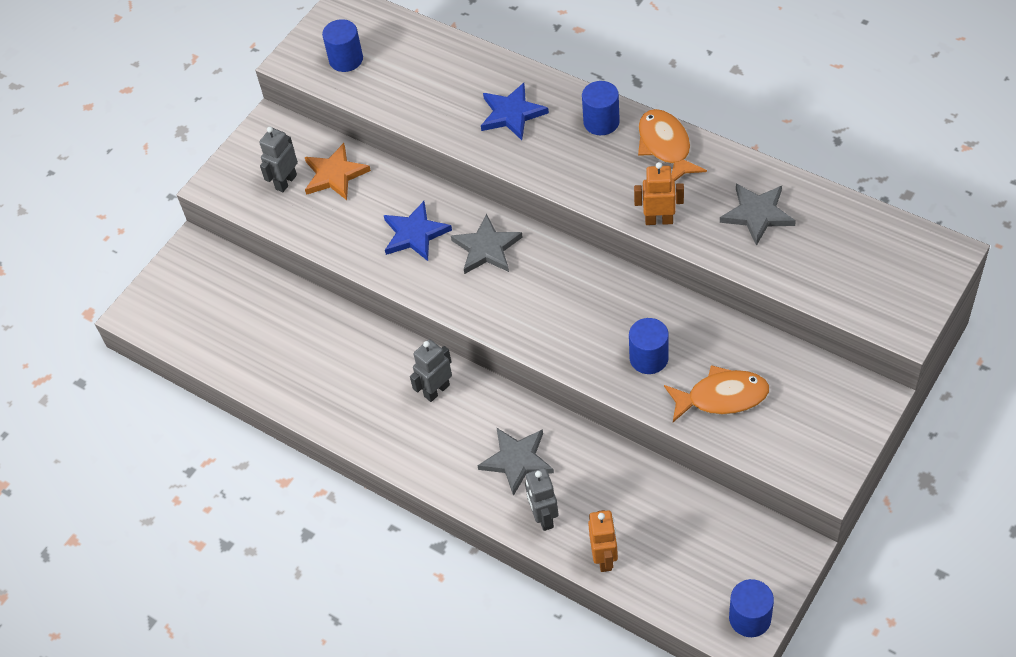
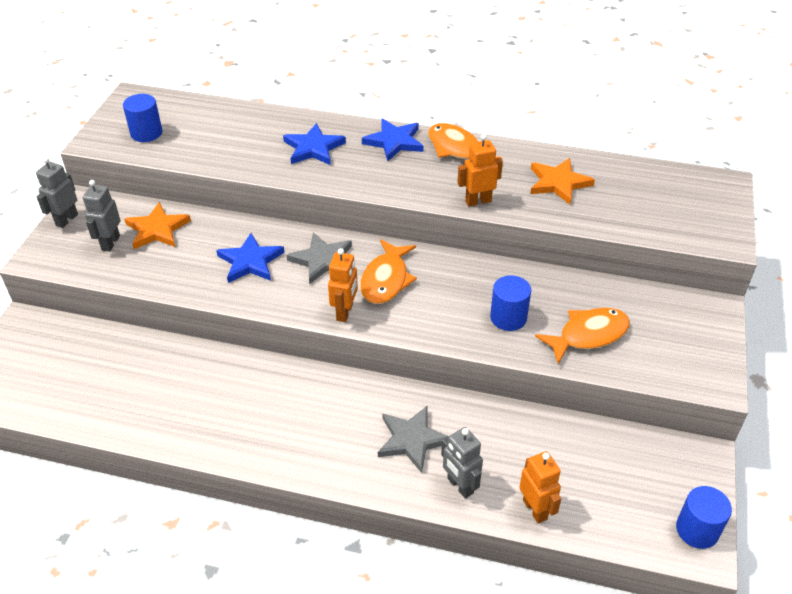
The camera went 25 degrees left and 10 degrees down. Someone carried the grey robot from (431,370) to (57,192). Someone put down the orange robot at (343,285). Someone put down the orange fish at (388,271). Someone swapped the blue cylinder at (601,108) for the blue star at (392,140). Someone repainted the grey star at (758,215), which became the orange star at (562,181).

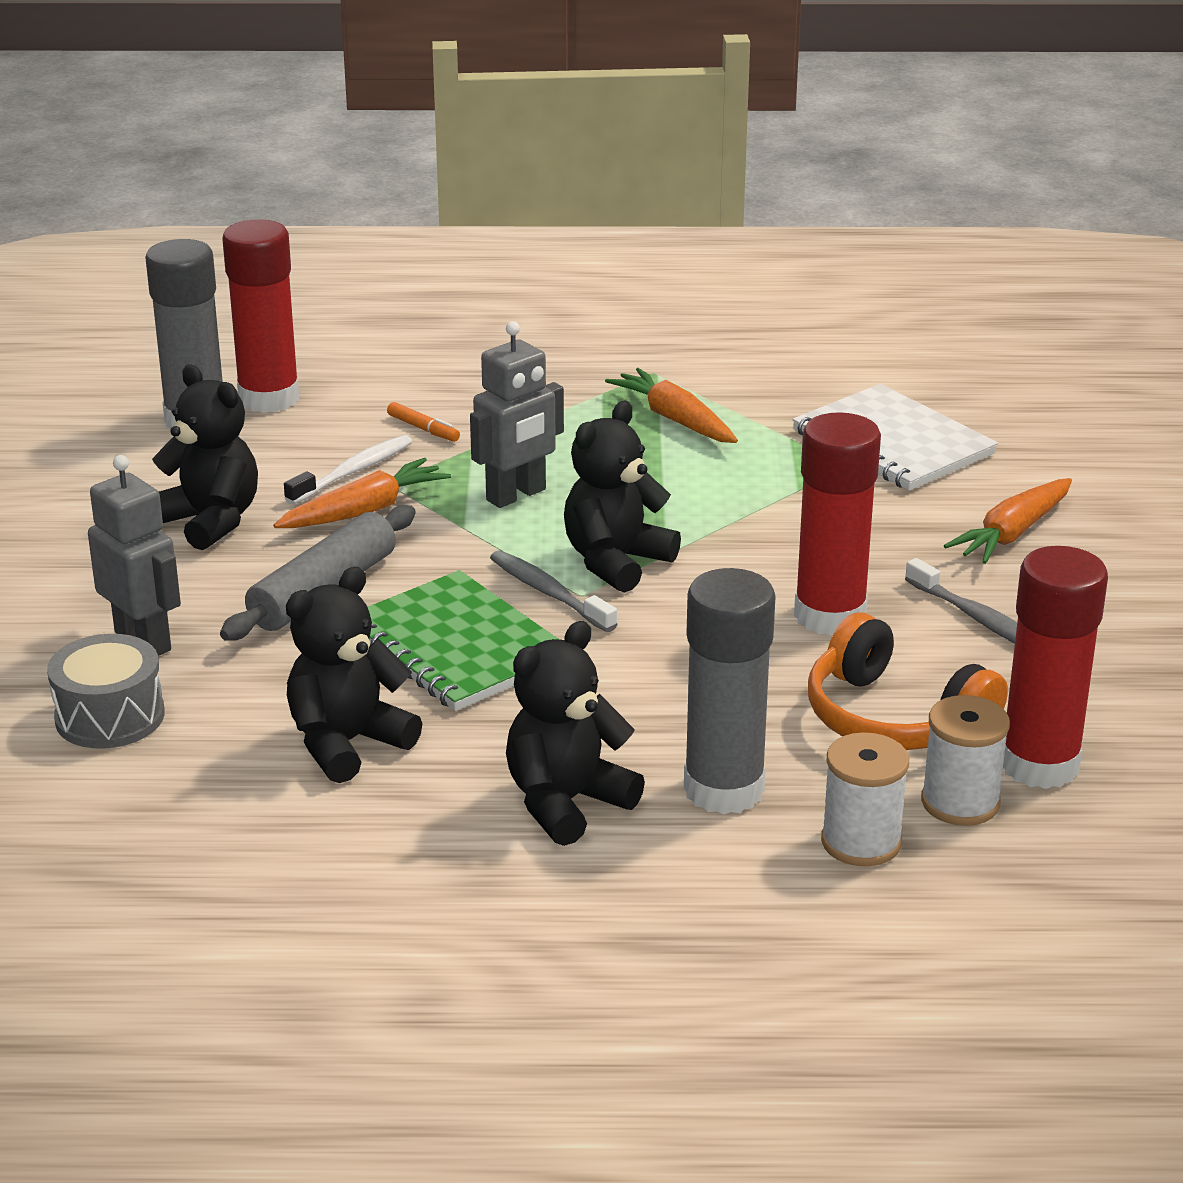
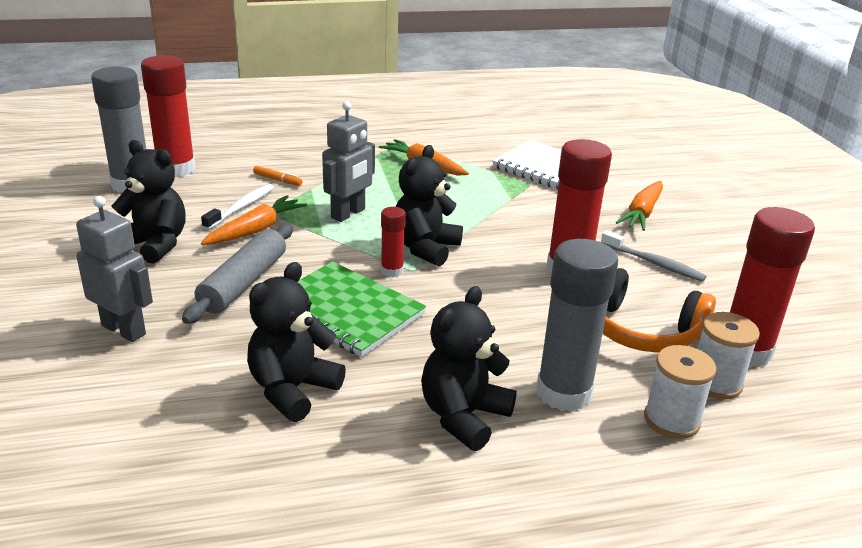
The camera went 15 degrees left and 0 degrees up. Someone swapped the grey toothbrush at (554,591) for the red glue stick at (393,242). Someone took away the grey drum at (106,691).

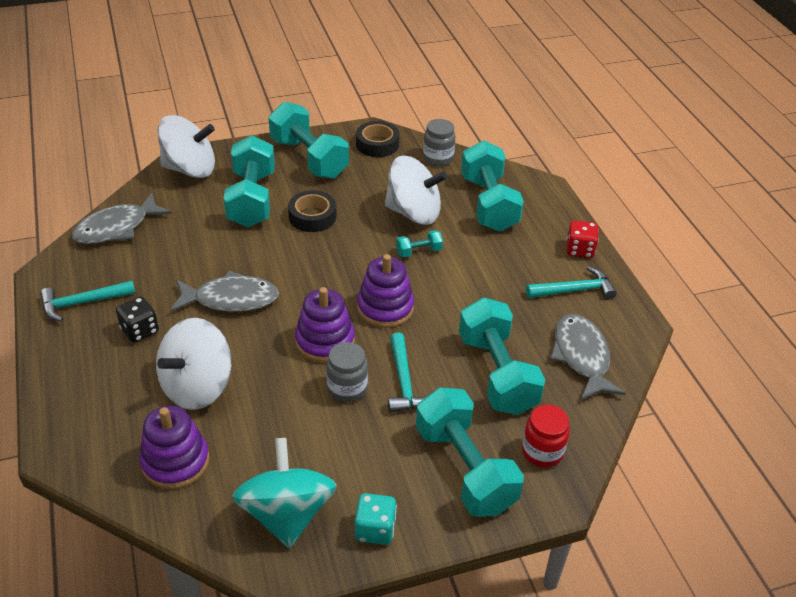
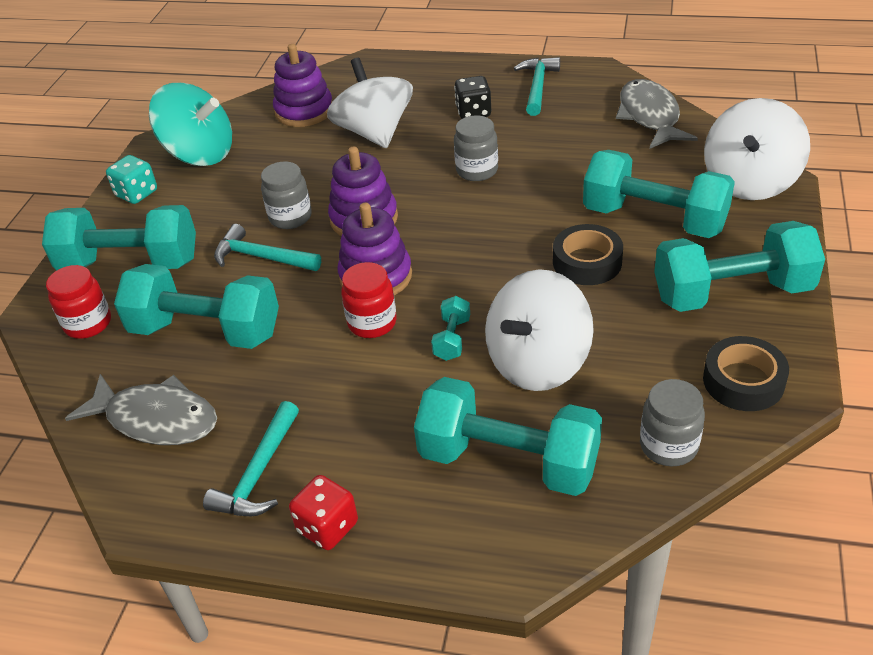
The camera went 125 degrees right and 0 degrees up. Someone put down the red jar at (369,300). Someone swapped the grey fish at (224,291) for the grey jar at (476,148).

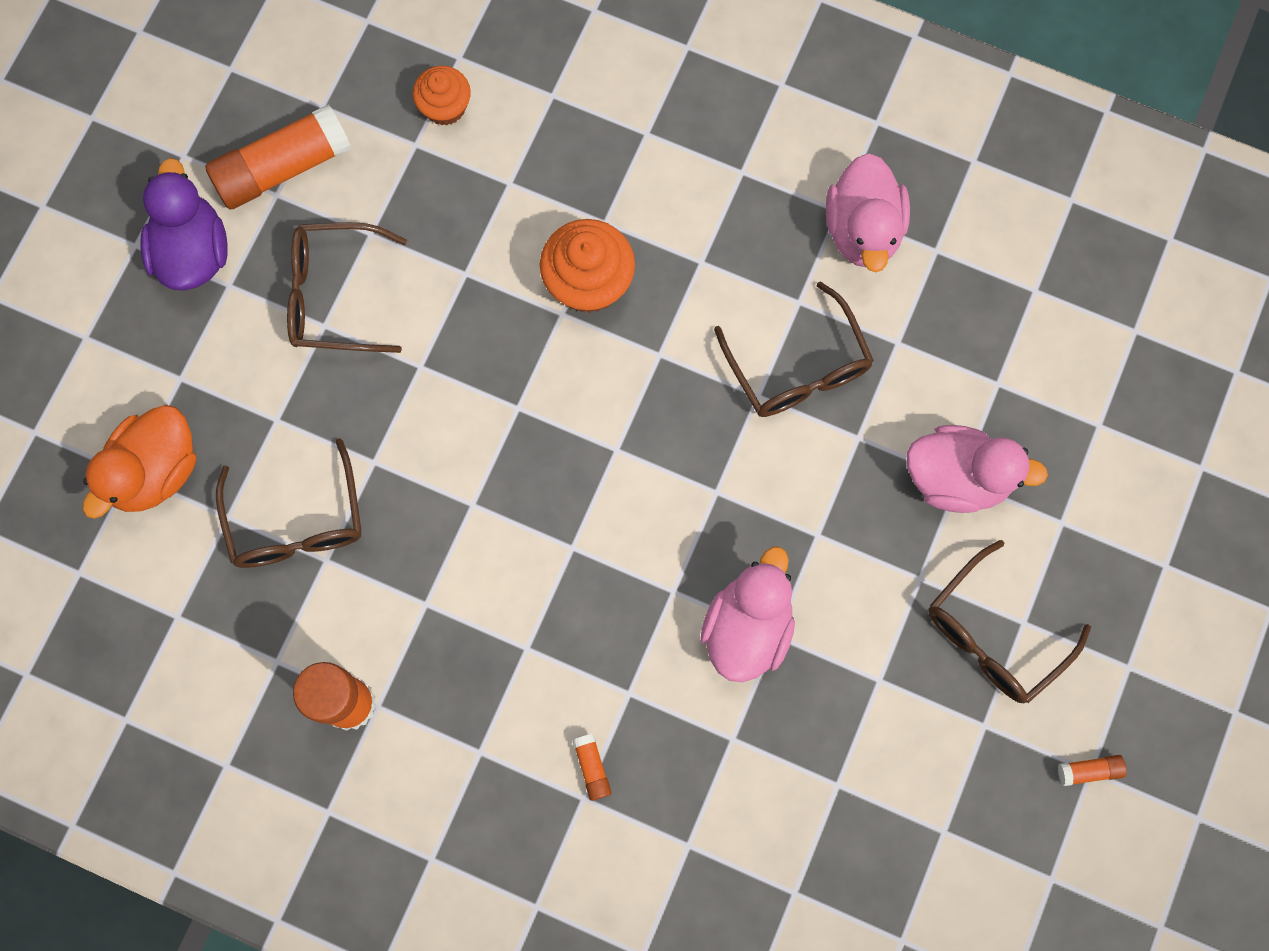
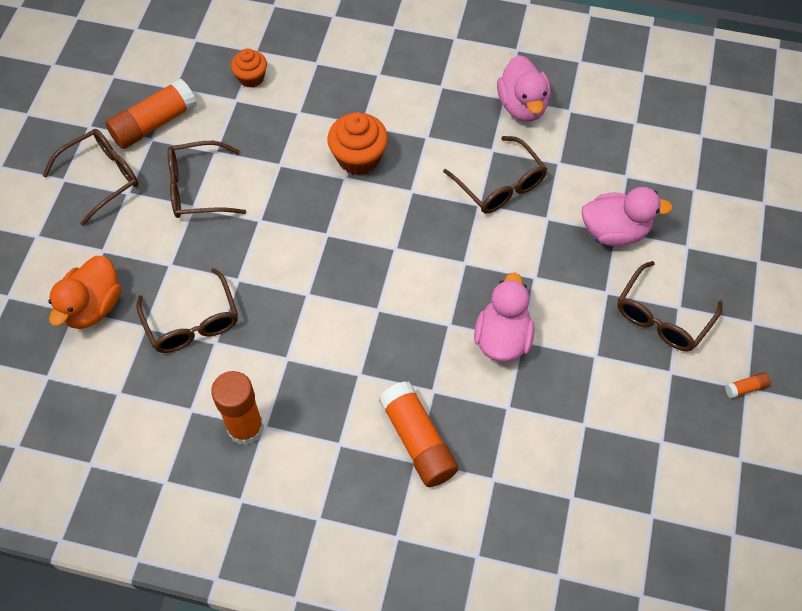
The camera went 10 degrees left and 15 degrees down. Someone swapped the purple duck at (184,224) for the brown glasses at (90,177). Someone scaled the orange glue stick at (592,767) by 2.38.

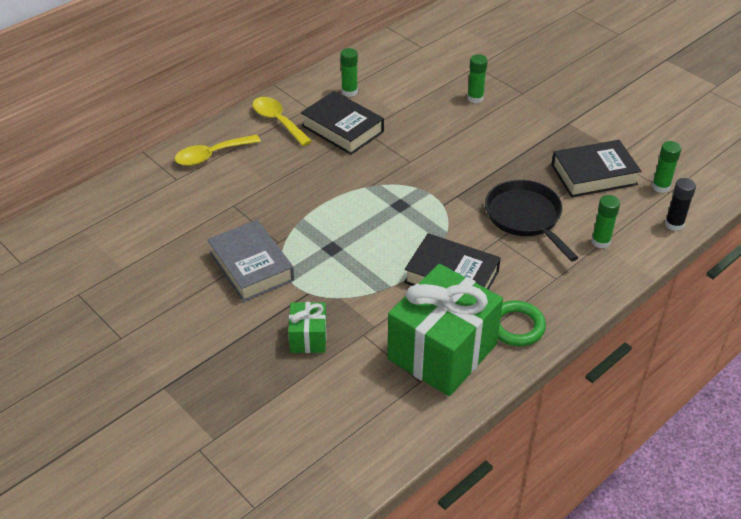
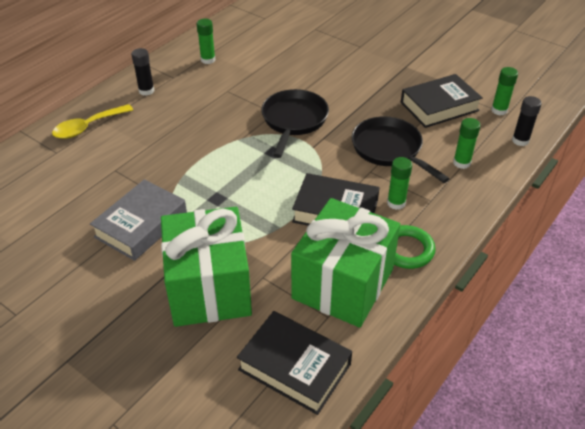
The camera went 10 degrees left and 0 degrees up. Someone rotated the grey book at (250,261) by 75 degrees clockwise. Someone swapped the yellow spoon at (282,121) for the black glue stick at (143,72). Someone scaled the green gift at (307,327) by 2.15. Someone carried the black book from (342,123) to (294,363). Someone put down the black pan at (295,123). Someone carried the green glue stick from (477,78) to (399,183).

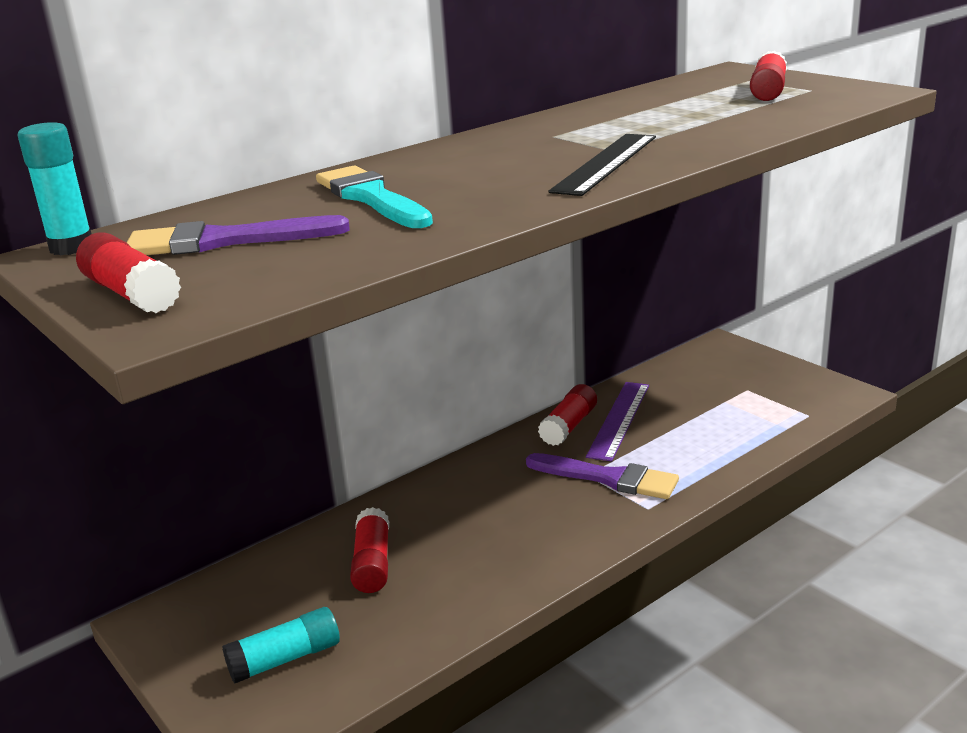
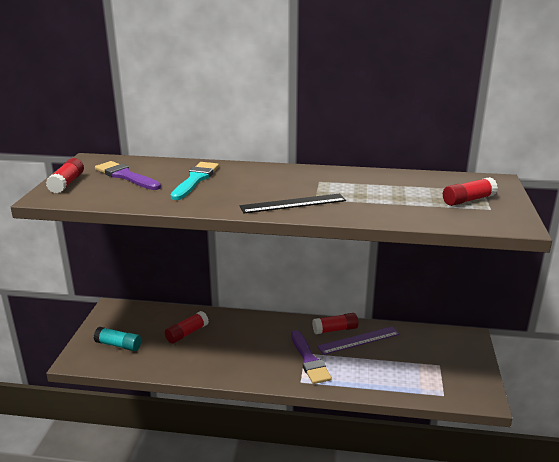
The camera went 45 degrees right and 0 degrees up. Someone took away the turquoise glue stick at (54,188).

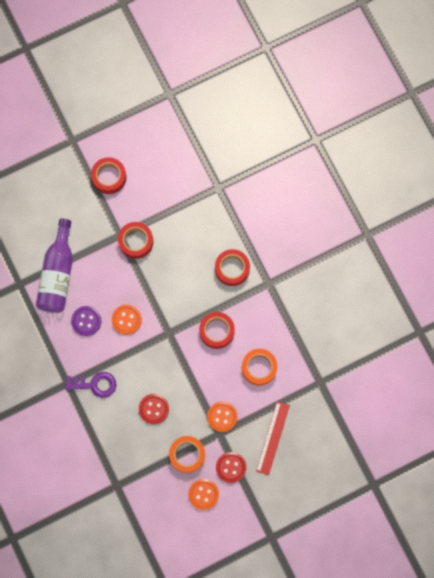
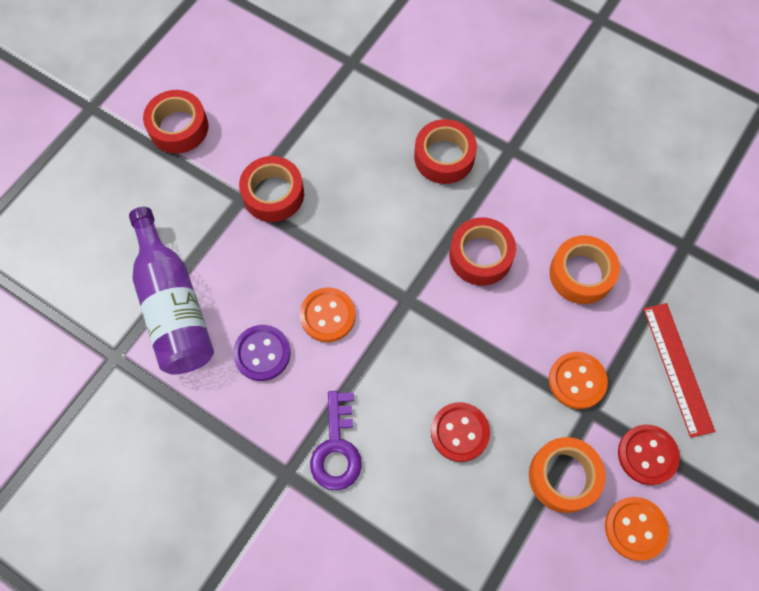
The camera went 30 degrees left and 10 degrees down. Someone rotated the purple key at (90,385) by 120 degrees clockwise.

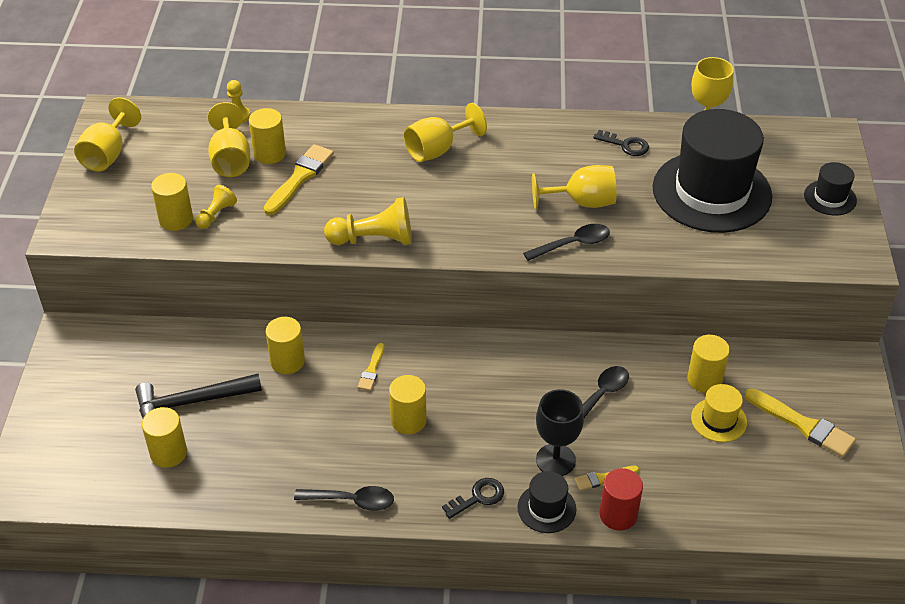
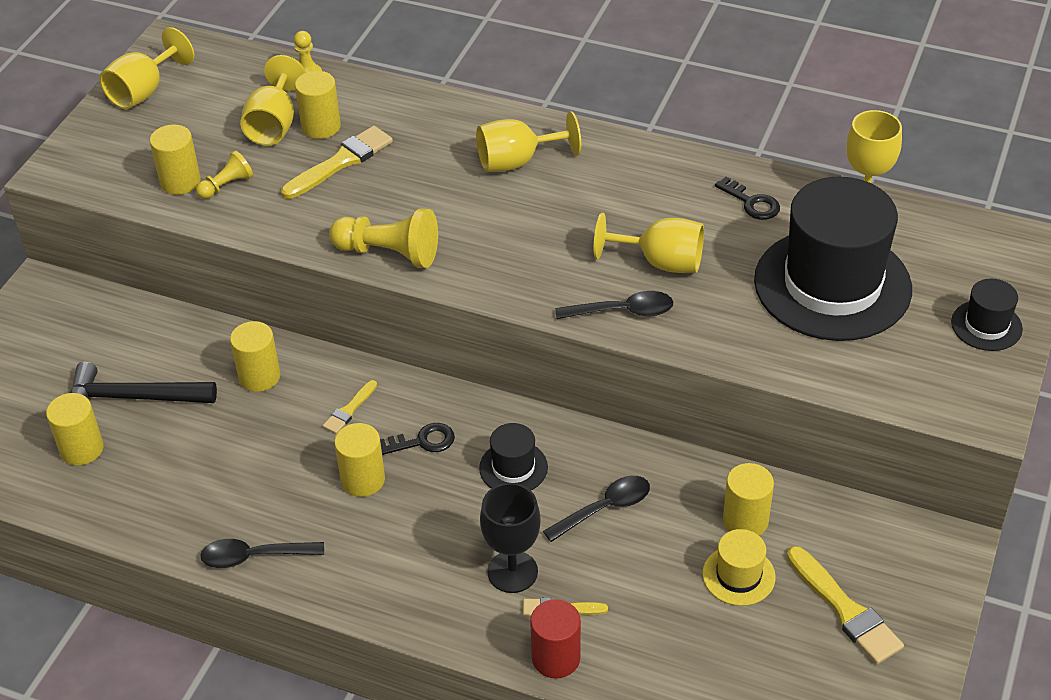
The camera went 20 degrees right and 0 degrees up. Someone rotated the black spoon at (344,498) by 150 degrees clockwise. Someone carried the black key from (473,498) to (417,439). Someone carried the black hat from (546,502) to (513,456).

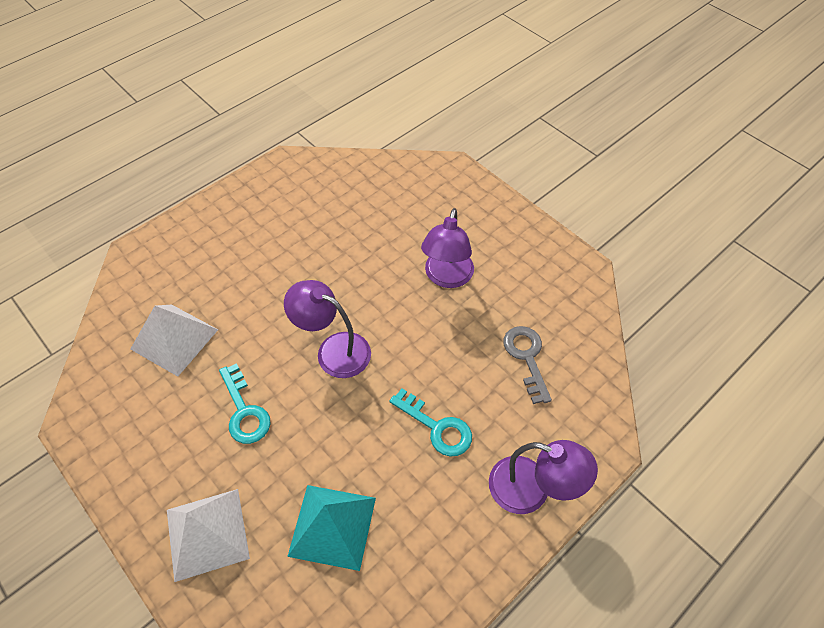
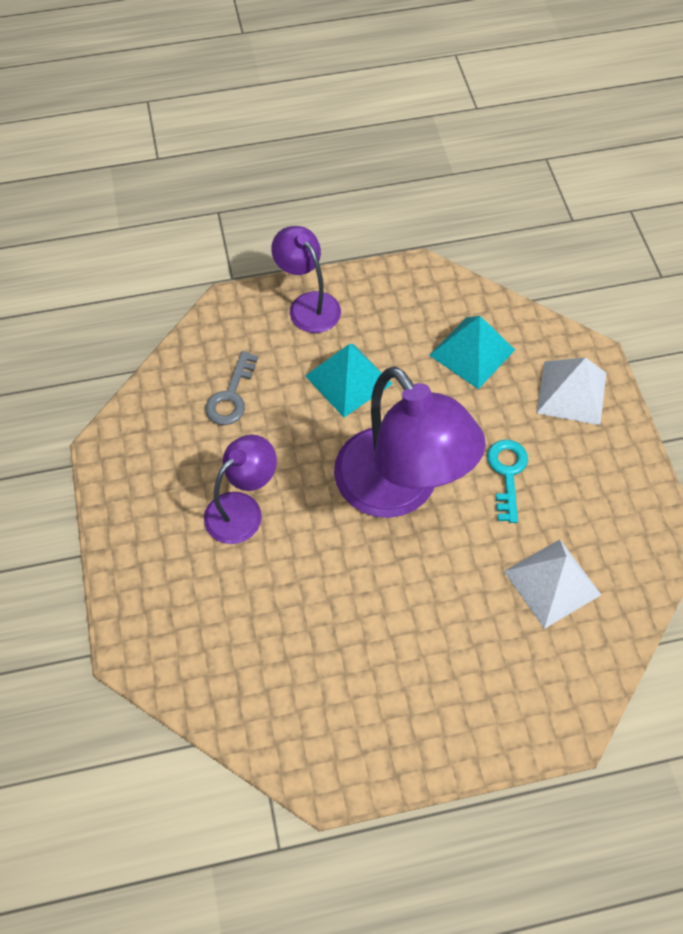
The camera went 150 degrees left and 5 degrees up. Someone swapped the turquoise key at (430,422) for the turquoise pyramid at (348,380). Someone scaled the purple lamp at (327,329) by 1.83.

